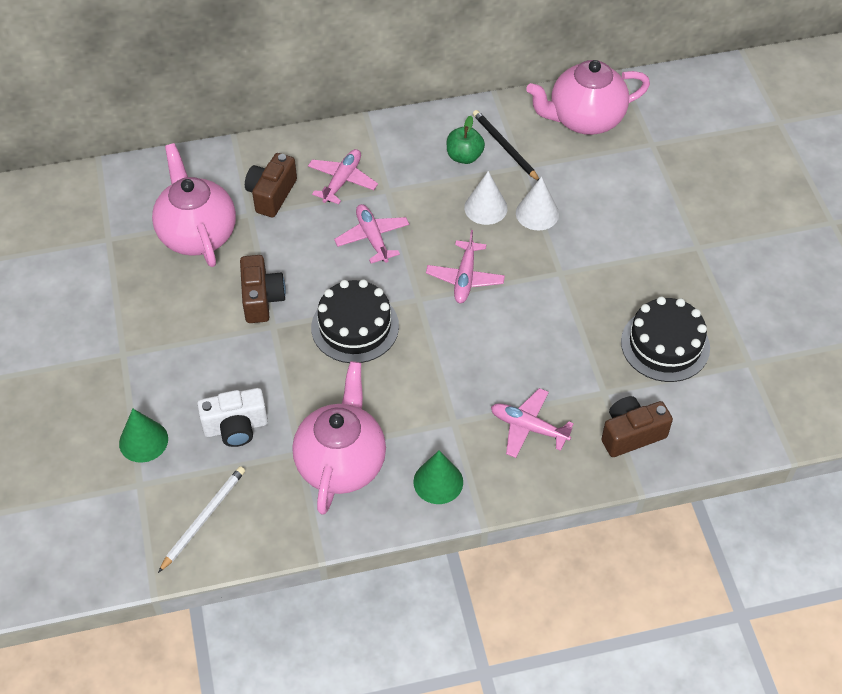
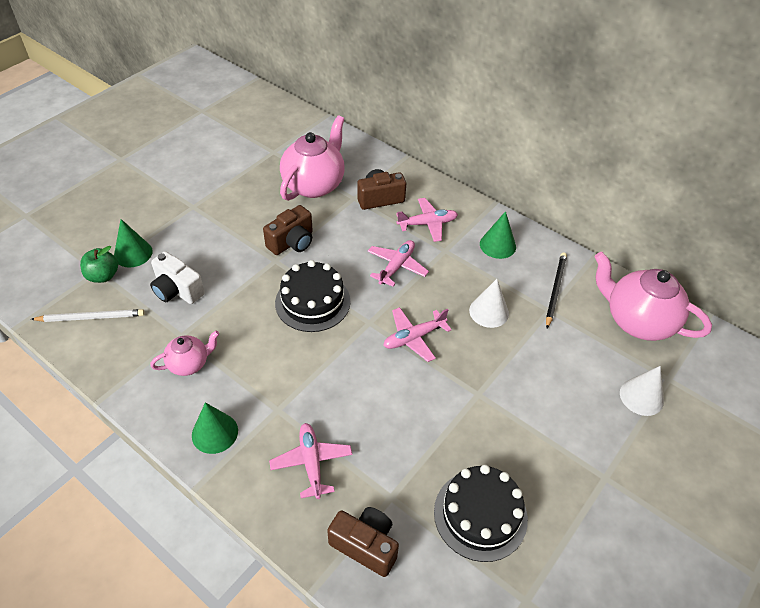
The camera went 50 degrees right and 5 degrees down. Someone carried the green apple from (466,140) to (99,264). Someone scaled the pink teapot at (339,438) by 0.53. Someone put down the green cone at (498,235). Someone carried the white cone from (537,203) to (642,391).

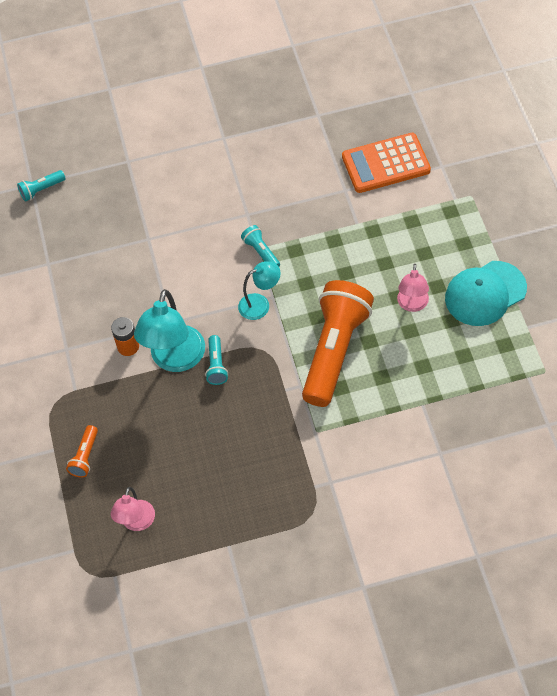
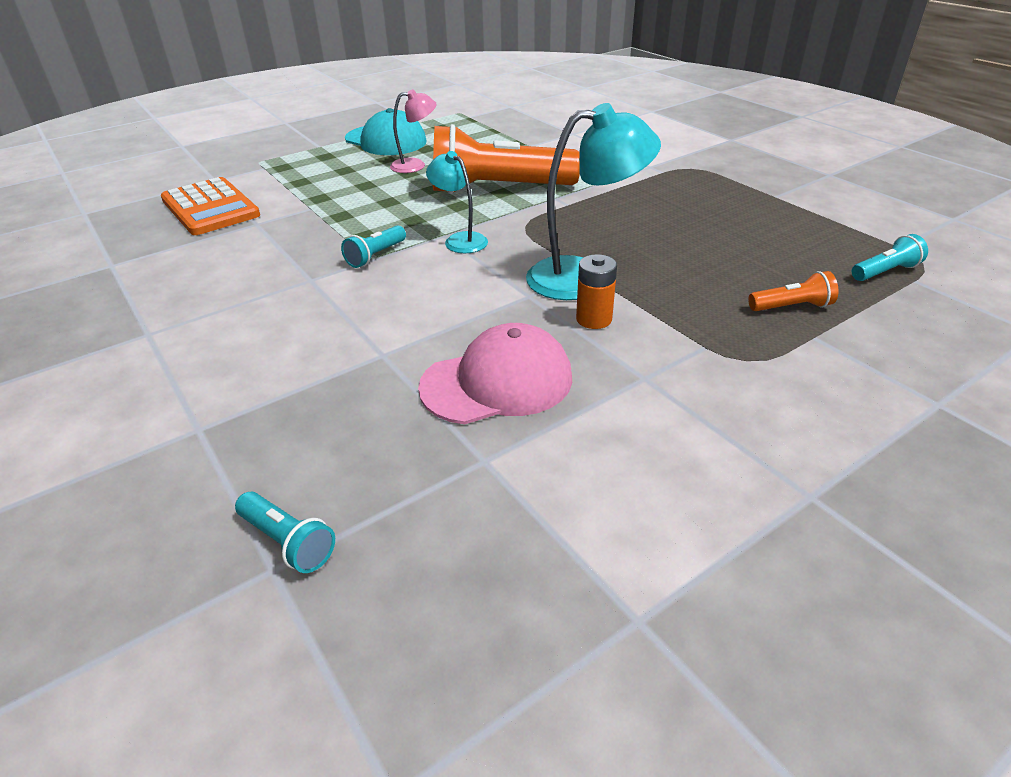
The camera went 115 degrees left and 20 degrees down. Someone put down the pink cap at (495,373). Someone carried the turquoise flashlight from (216,360) to (890,257). Someone took away the pink lamp at (133,509).

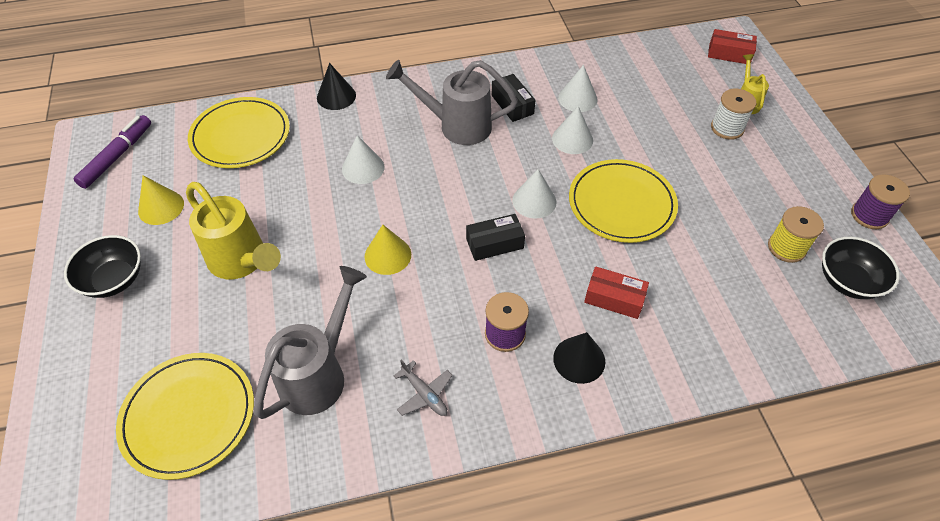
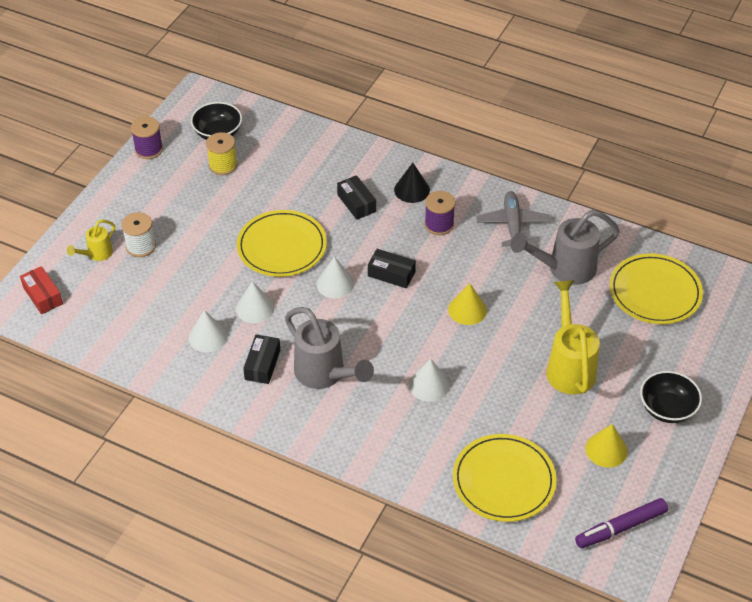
The camera went 140 degrees left and 5 degrees down. Someone repainted the red box at (616,292), which became the black box at (356,197). Someone scaled the grey plane at (423,387) by 1.64. Someone took away the black cone at (336,86).

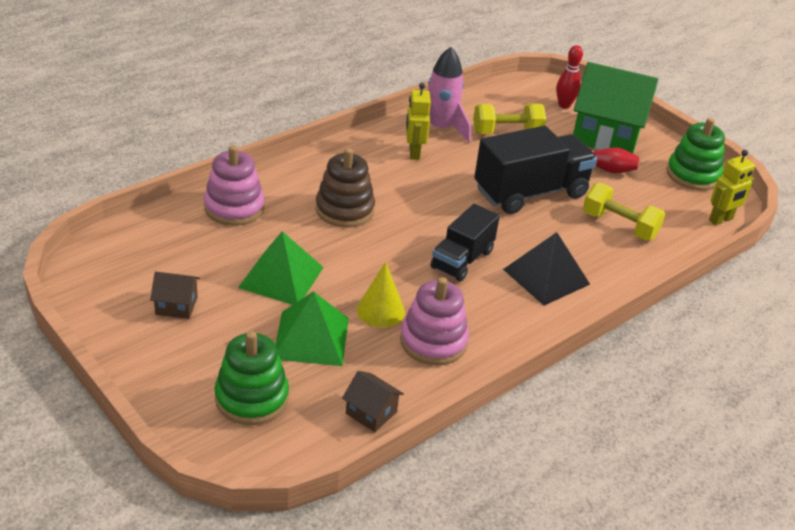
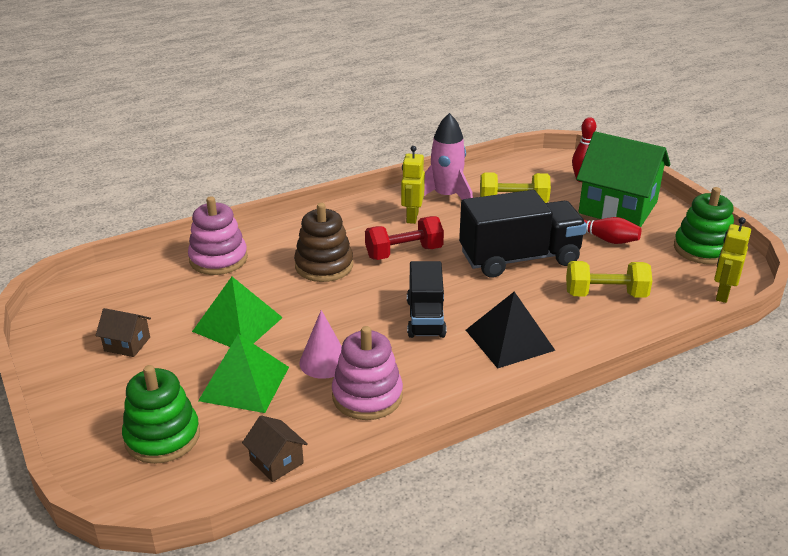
The camera went 15 degrees right and 5 degrees down. Someone repainted the yellow cone at (381,295), which became the pink cone at (320,344). Someone put down the red dumbbell at (404,238). Someone rotated the black truck at (465,242) by 45 degrees counterclockwise. Someone rotated the yellow dumbbell at (624,212) by 45 degrees counterclockwise. Someone rotated the yellow robot at (732,187) by 135 degrees clockwise.

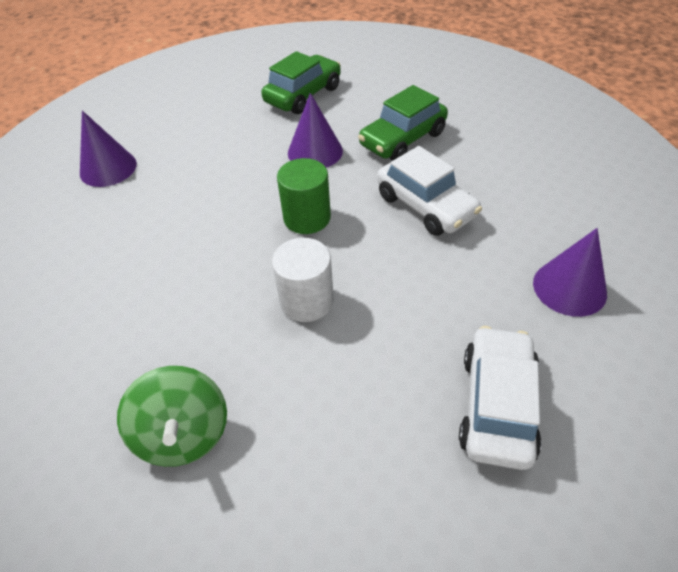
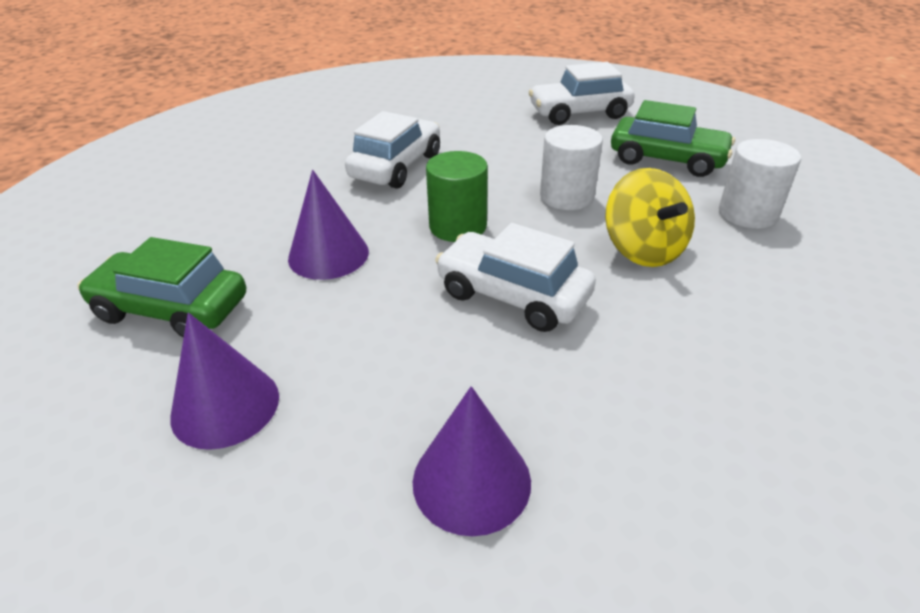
The camera went 115 degrees left and 10 degrees down. Someone carried the purple cone from (570,272) to (224,381). Someone put down the white car at (515,277). Someone put down the yellow spinning top at (650,217). Someone carried the green car from (403,123) to (673,138). Someone swapped the green spinning top at (172,416) for the white cylinder at (760,184).

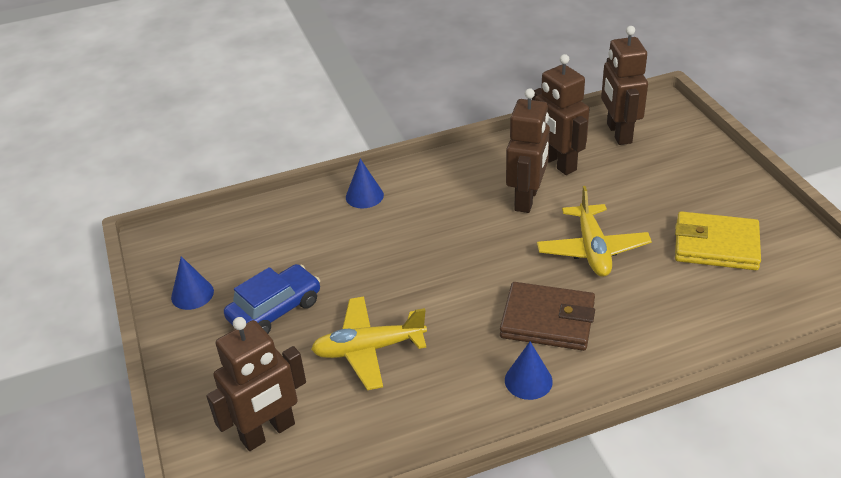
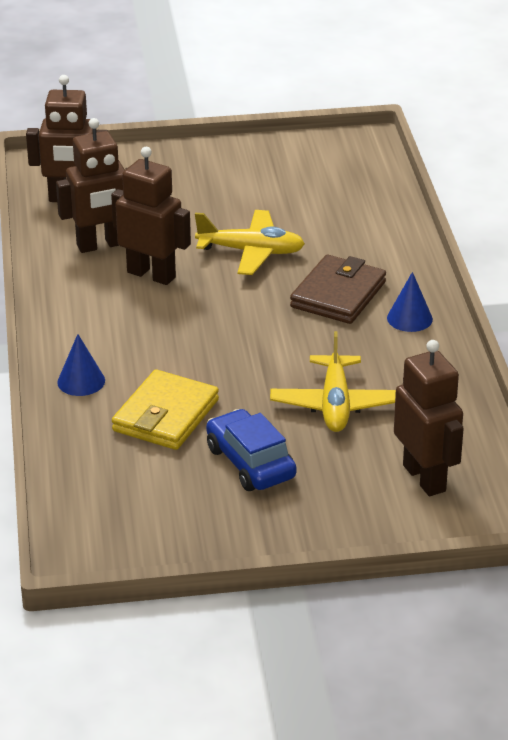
The camera went 80 degrees left and 5 degrees down. Someone carried the yellow wallet from (718,240) to (165,410). Someone took away the blue cone at (192,283).

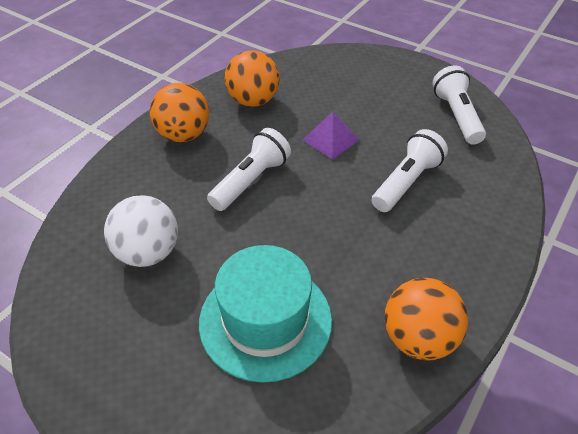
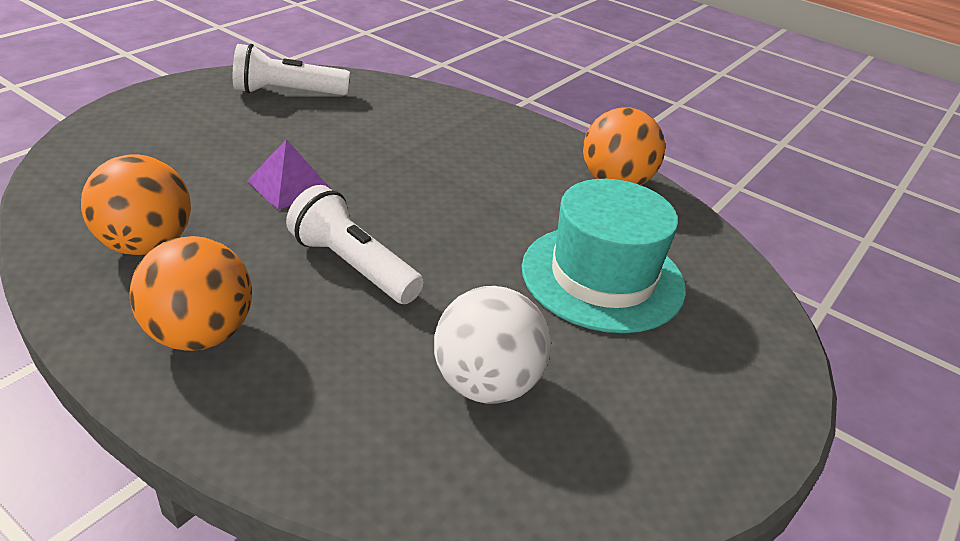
The camera went 90 degrees left and 10 degrees down. Someone took away the white flashlight at (410,170).

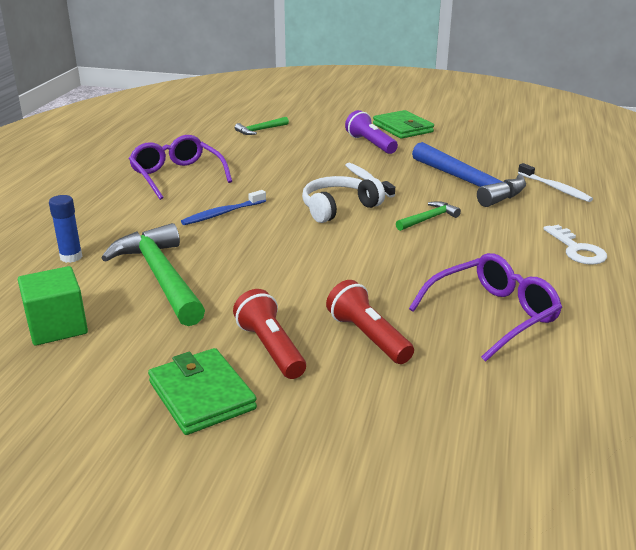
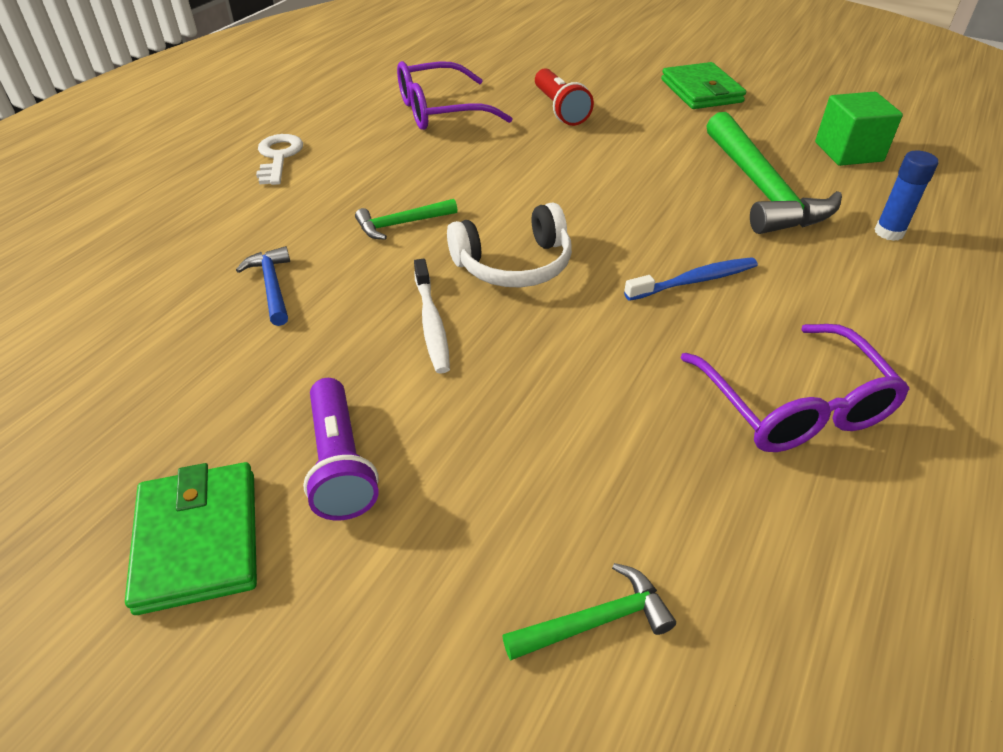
The camera went 165 degrees left and 15 degrees up. Someone scaled the blue hammer at (469,174) by 0.48. Someone took away the red flashlight at (269,334). Someone took away the white toothbrush at (555,182).

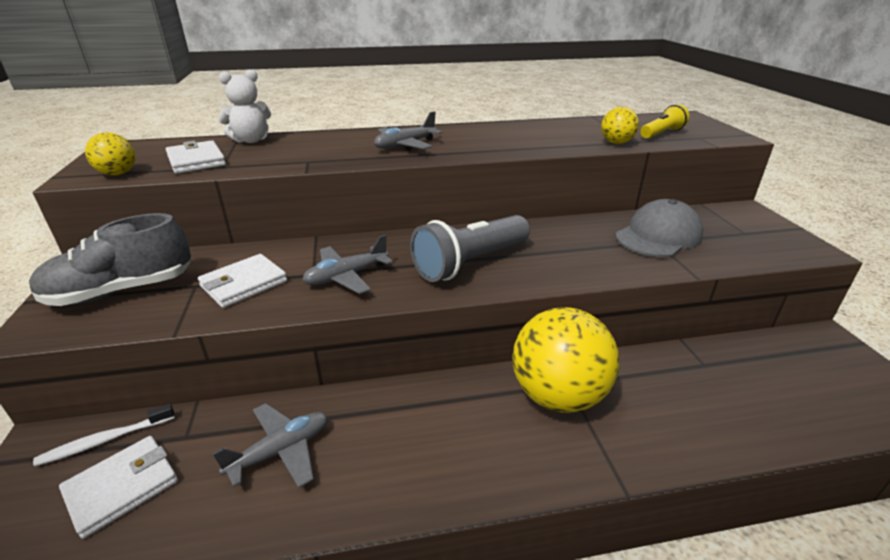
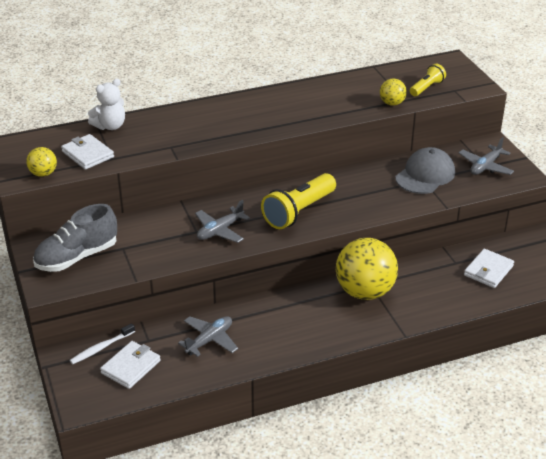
The camera went 10 degrees left and 5 degrees up. Someone repainted the grey flashlight at (470,248), which became the yellow flashlight at (298,201). Someone carried the grey plane from (408,131) to (486,156). Someone carried the white wallet from (242,281) to (489,268).

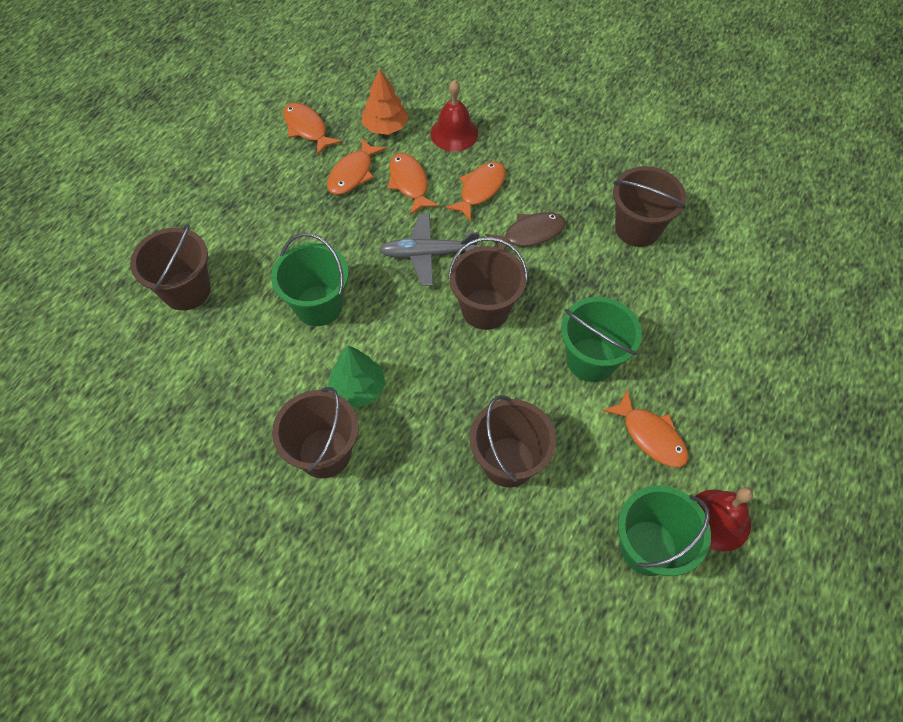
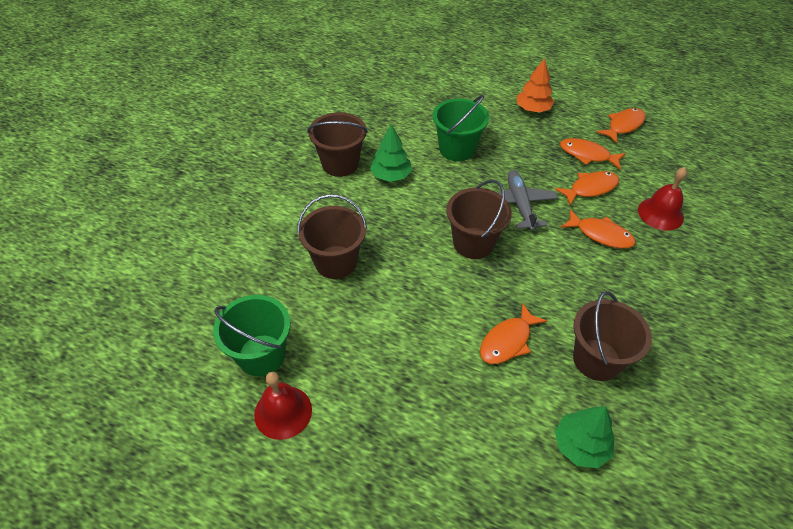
The camera went 85 degrees right and 10 degrees down. Someone carried the orange fish from (645,429) to (513,333). Someone carried the orange tree from (385,102) to (535,85). Someone put down the green tree at (585,437). Someone took away the brown bucket at (170,267). Someone took away the brown fish at (525,231). Someone took away the green bucket at (601,339).

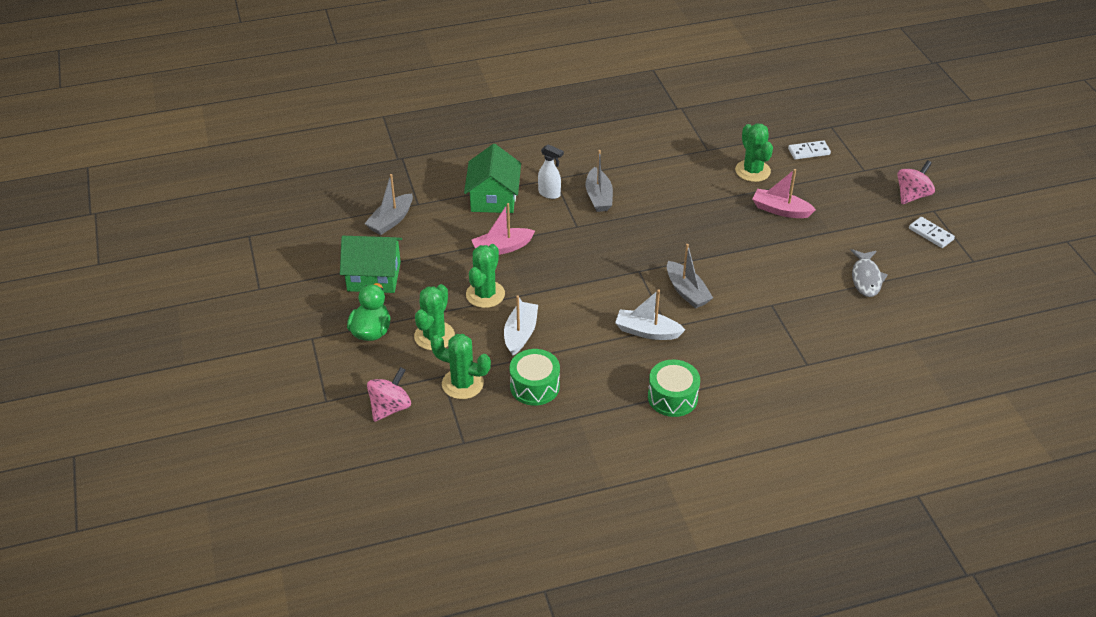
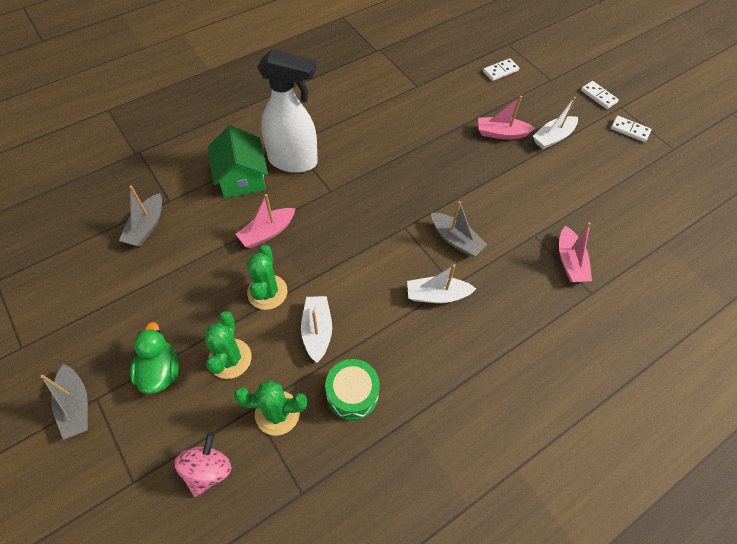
The camera went 20 degrees left and 15 degrees up. Someone carried the grey boat from (599,181) to (64,402). Someone scaled the white spray bottle at (551,171) by 2.22. Someone put down the white boat at (555,123). Someone put down the pink boat at (575,252). Someone swapped the pink spinning top at (916,182) for the white domino at (600,95). Someone took away the green house at (371,264). Someone took away the green drum at (674,388). Someone took away the green cactus at (754,152). Someone took away the grey fish at (869,273).

